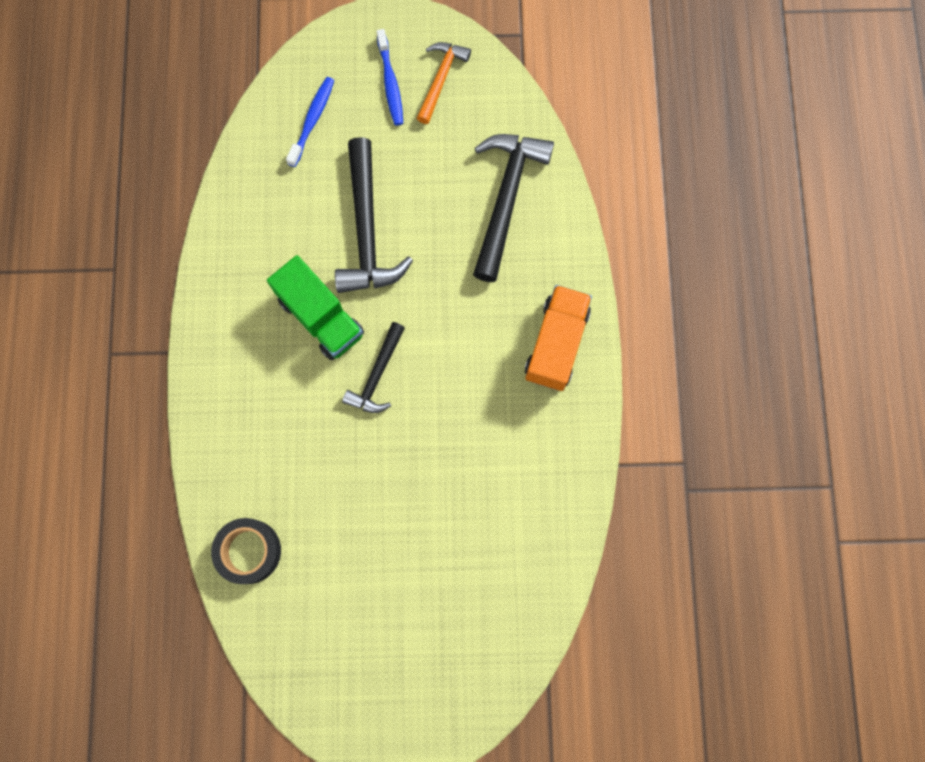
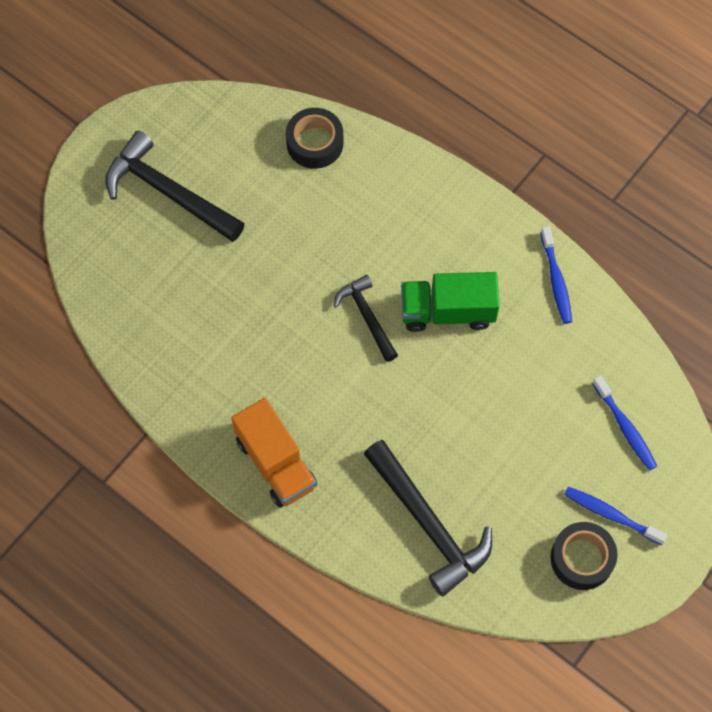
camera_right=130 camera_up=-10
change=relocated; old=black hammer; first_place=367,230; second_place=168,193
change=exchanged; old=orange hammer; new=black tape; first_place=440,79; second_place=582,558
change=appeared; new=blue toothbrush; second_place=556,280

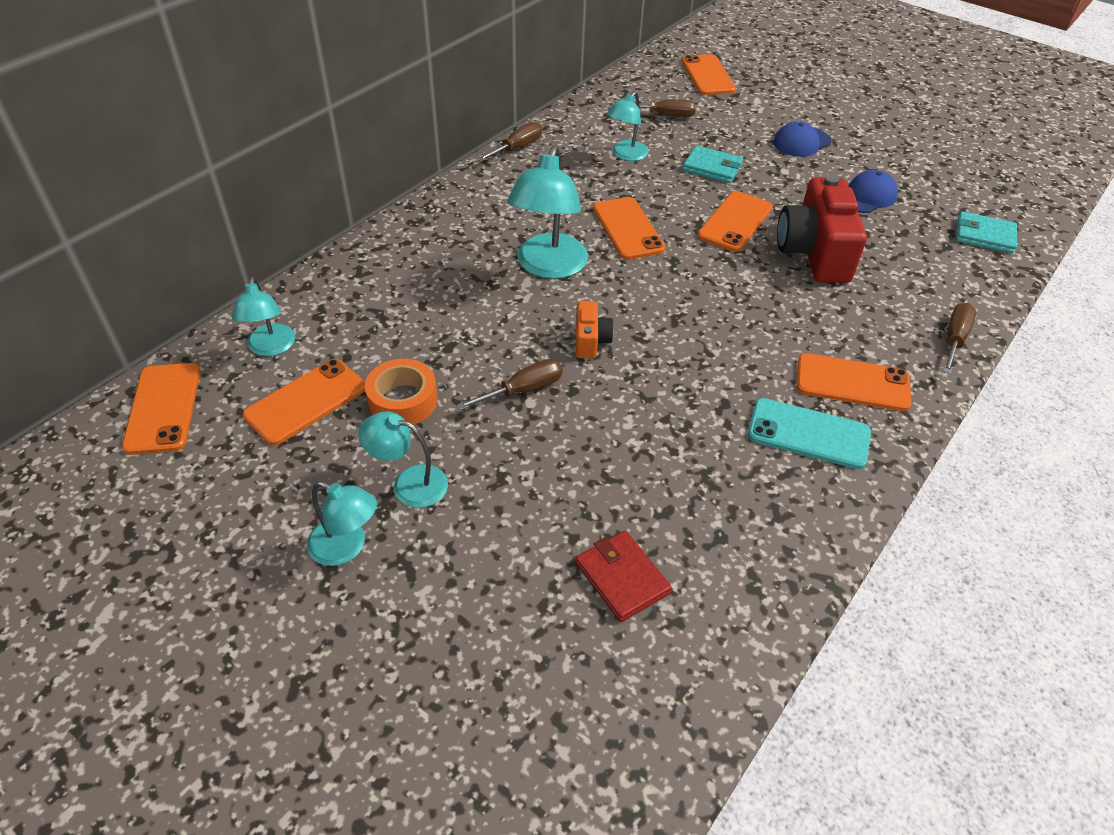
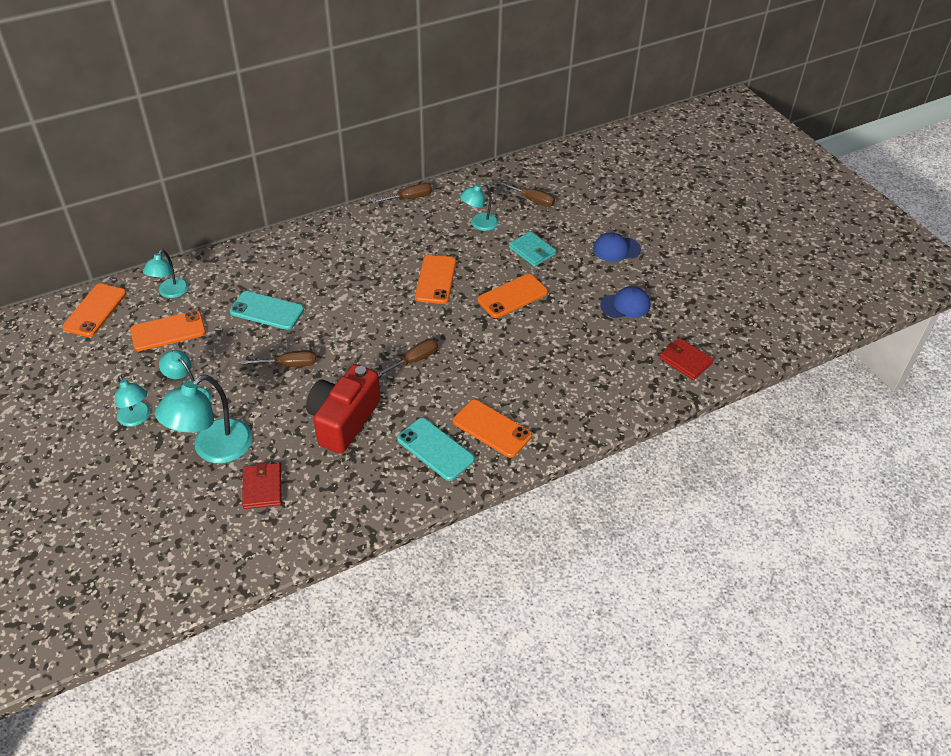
camera_right=25 camera_up=0
change=missing; old=orange tape; first_place=403,401
change=relocated; old=turquoise lamp; first_place=548,267; second_place=213,449
change=missing; old=orange camera; first_place=590,341
change=missing; old=orange phone; first_place=707,75
change=relocated; old=red camera; first_place=814,253; second_place=343,420
change=relocated; old=brown screwdriver; first_place=954,339; second_place=414,360
change=colour; old=turquoise wallet; new=red wallet; first_place=984,235; second_place=685,361
change=appeared; new=turquoise phone; second_place=267,311

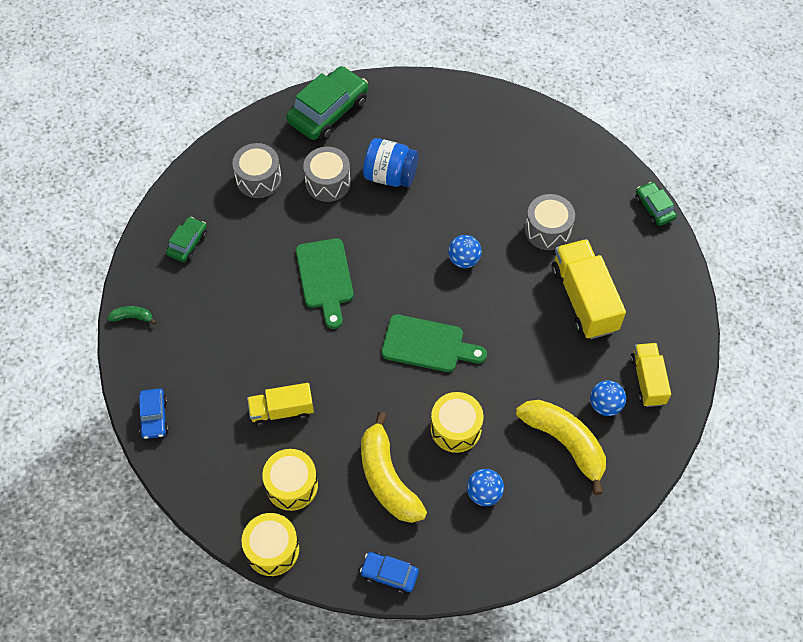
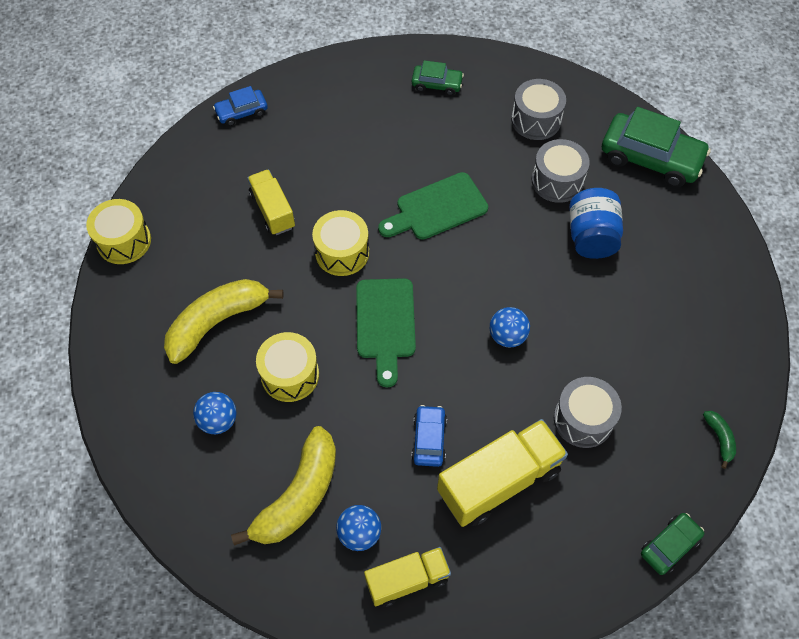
camera_right=75 camera_up=0
change=relocated; old=green banana; first_place=132,317; second_place=719,439
change=relocated; old=yellow drum; first_place=292,485; second_place=342,252
change=relocated; old=blue car; first_place=389,574; second_place=429,439

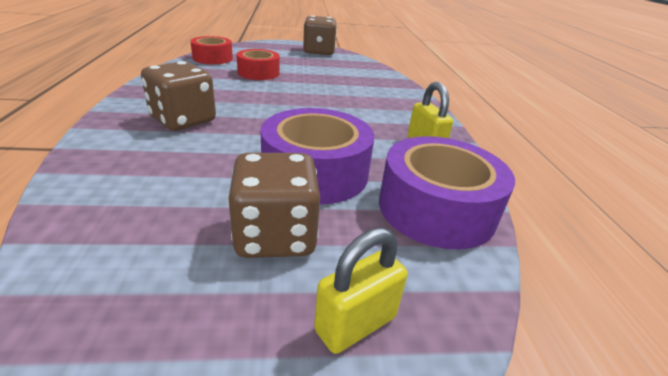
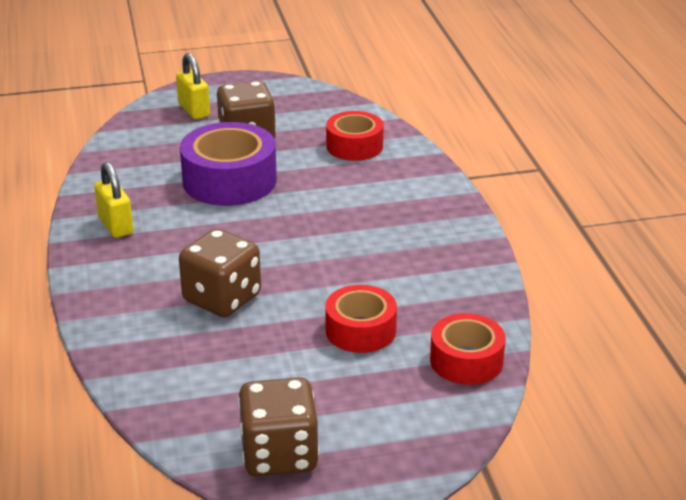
camera_right=175 camera_up=0
change=relocated; old=brown dice; first_place=183,120; second_place=222,298
change=spun; old=yellow padlock; first_place=355,324; second_place=194,110; degrees=-75
change=missing; old=purple tape; first_place=436,208
change=appeared; new=red tape; second_place=354,146

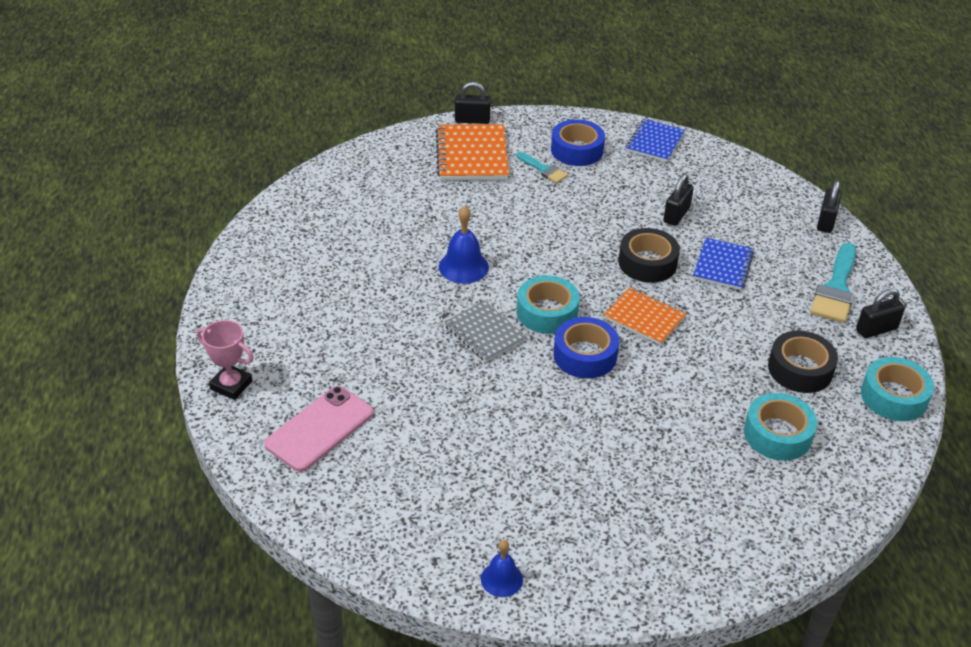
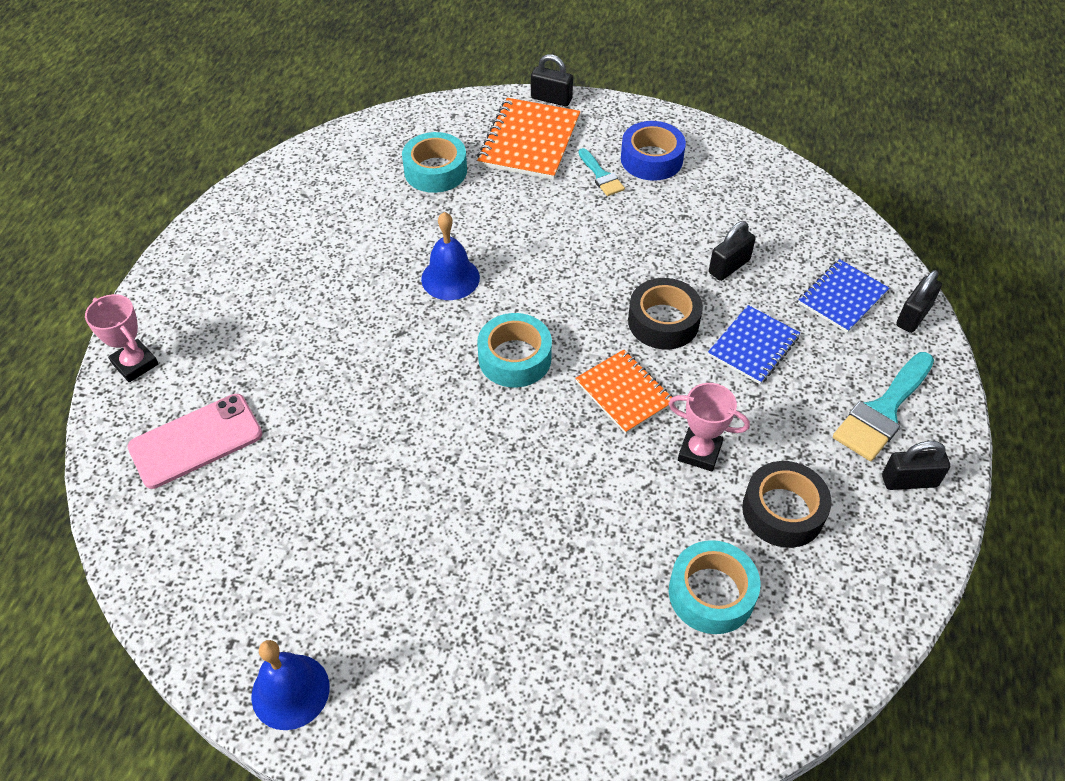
camera_right=20 camera_up=10
change=missing; old=grey notebook; first_place=484,333
change=size; old=blue bell; first_place=501,579; second_place=290,691; factor=1.53
change=missing; old=blue tape; first_place=585,355
change=relocated; old=blue notebook; first_place=654,142; second_place=842,297
change=relocated; old=turquoise tape; first_place=893,396; second_place=435,171
change=appeared; new=pink trophy; second_place=699,452

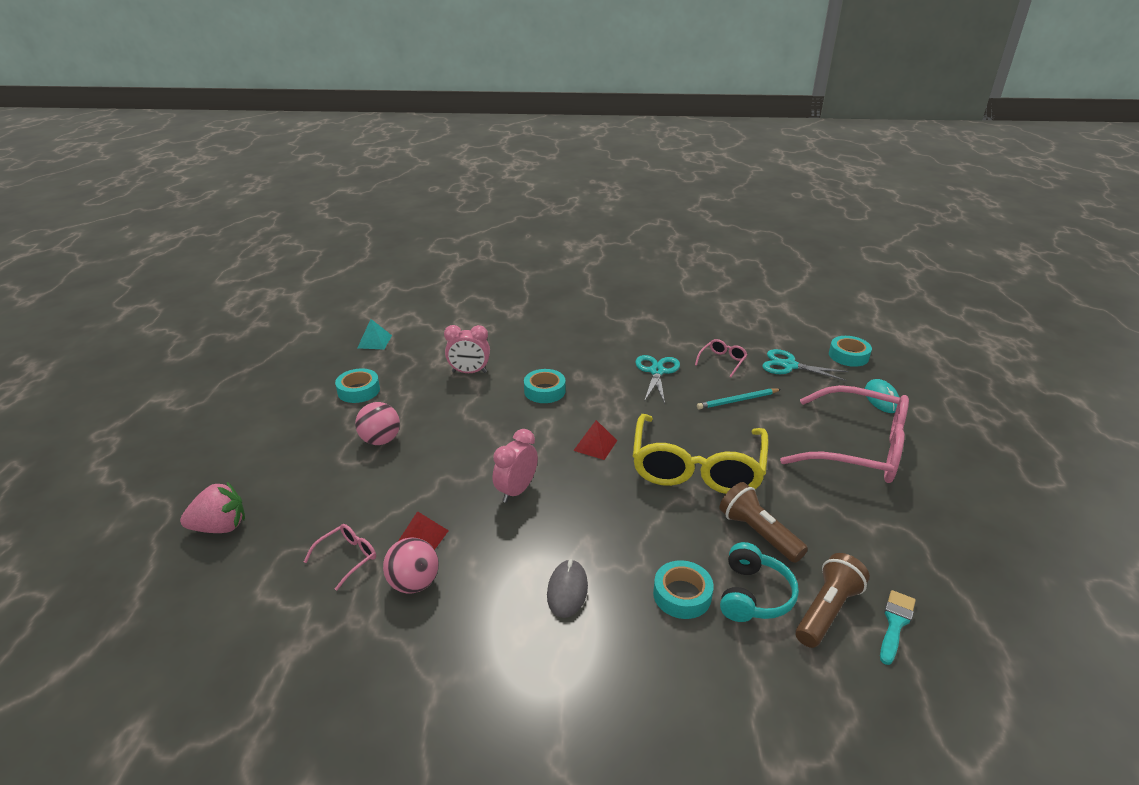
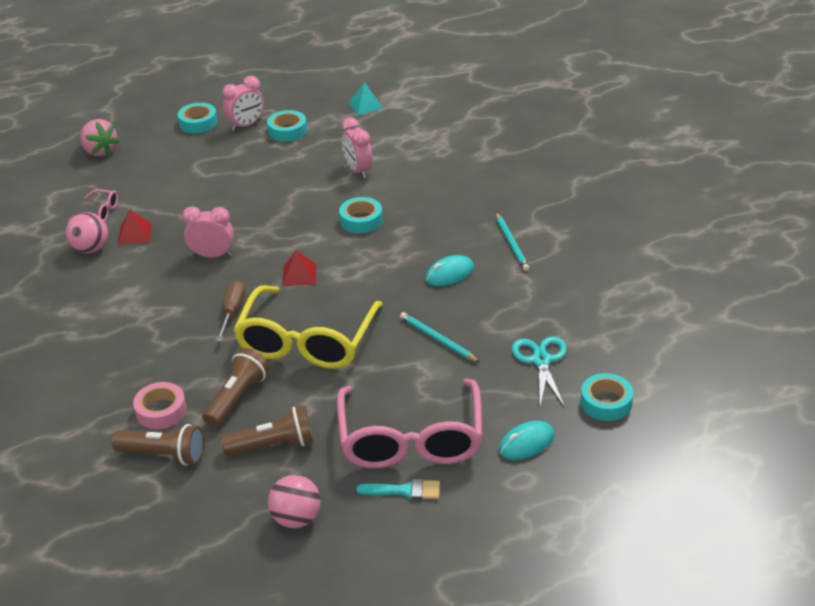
camera_right=65 camera_up=5
change=relocated; old=pink ball; first_place=380,440; second_place=296,518
change=missing; old=grey mouse; first_place=567,590
change=spun; old=yellow glasses; first_place=697,467; second_place=307,341; degrees=-60
change=exchanged; old=turquoise scissors; new=turquoise mouse; first_place=657,371; second_place=449,274
change=relocated; old=turquoise tape; first_place=682,595; second_place=198,123
change=missing; old=pink glasses; first_place=722,361
change=exchanged; old=turquoise headphones; new=pink tape; first_place=753,595; second_place=161,411
change=relocated; old=turquoise brush; first_place=895,623; second_place=405,491
change=appeared; new=brown screwdriver; second_place=232,311
change=appeared; new=brown flashlight; second_place=273,445
change=appeared; new=pink clock; second_place=246,125
change=appeared; new=turquoise pencil; second_place=511,243

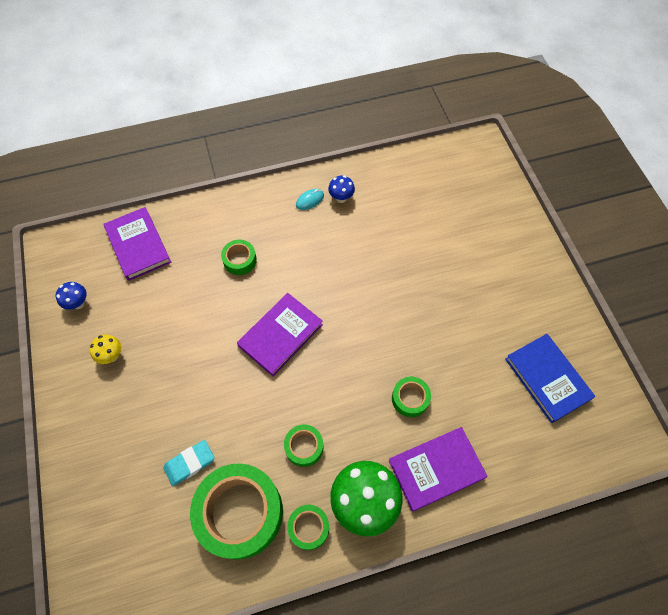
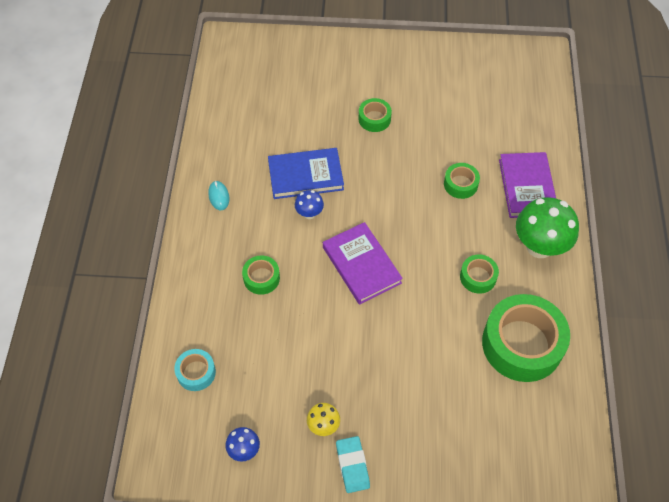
camera_right=-70 camera_up=-5
change=exchanged; old=purple book; new=turquoise tape; first_place=138,245; second_place=196,372
change=relocated; old=turquoise eraser; first_place=190,463; second_place=352,465
change=relocated; old=green tape; first_place=308,527; second_place=374,119
change=relocated; old=blue mushroom; first_place=341,198; second_place=309,213
change=relocated; old=blue book; first_place=547,379; second_place=305,176

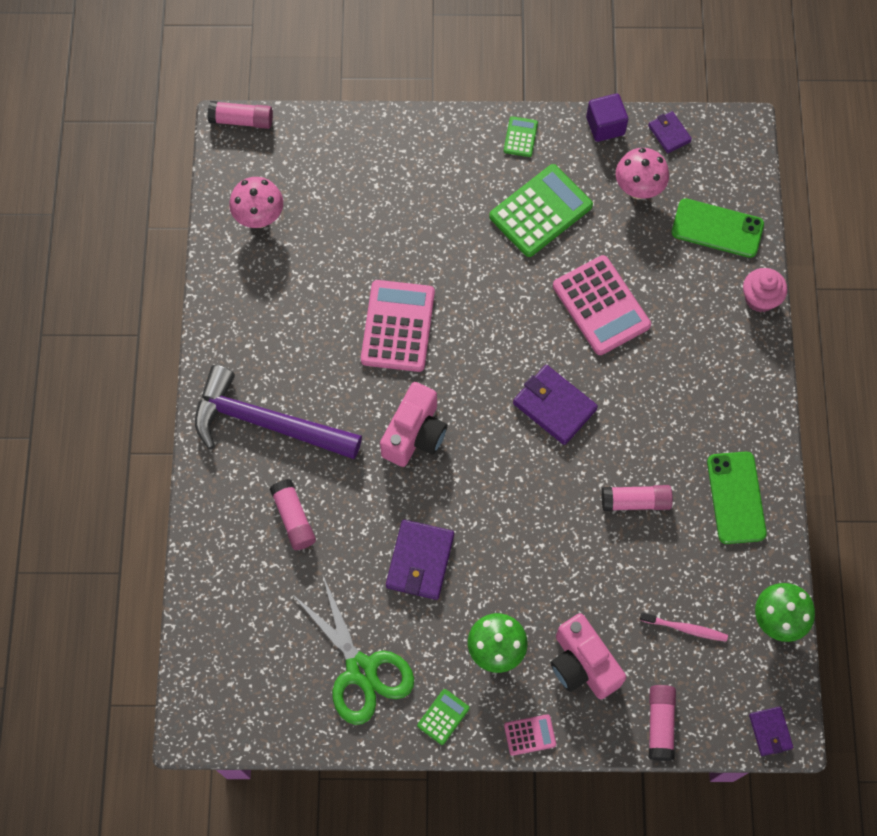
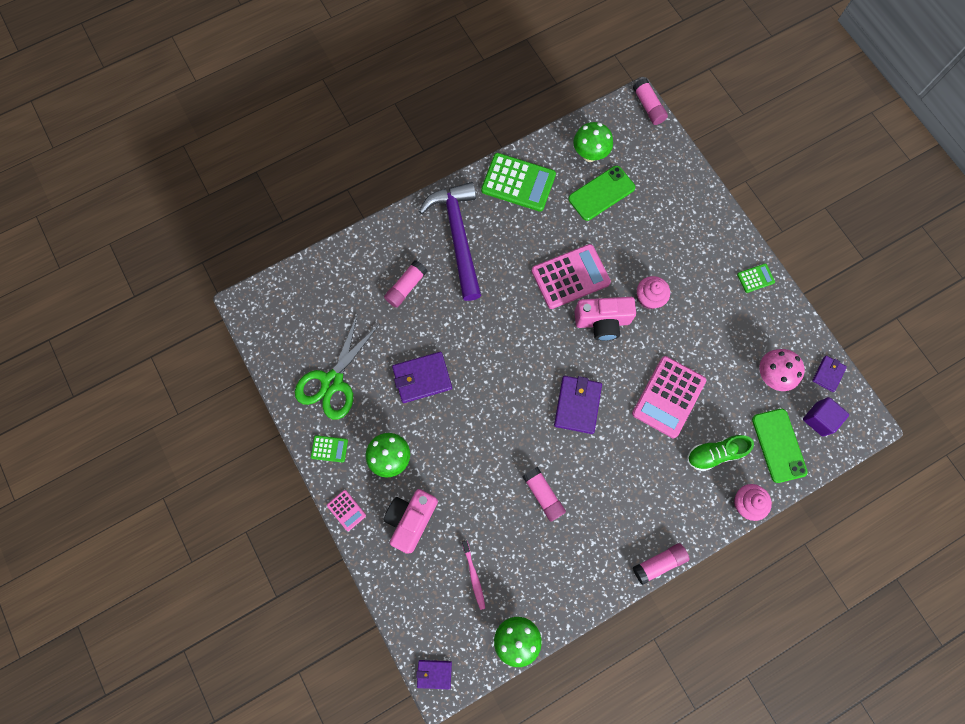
camera_right=60 camera_up=5
change=colour; old=pink mushroom; new=green mushroom; first_place=259,218; second_place=589,155
change=relocated; old=pink camera; first_place=415,434; second_place=602,322
change=relocated; old=green calculator; first_place=540,211; second_place=518,182
change=relocated; old=purple cube; first_place=605,126; second_place=819,419
change=relocated; old=pink glue stick; first_place=660,724; second_place=659,563
change=relocated; old=green phone; first_place=736,497; second_place=601,193
change=spun; old=purple wallet; first_place=770,731; second_place=434,674; degrees=45
change=appeared; new=pink cupcake; second_place=649,298
change=appeared; new=green shoe; second_place=715,454

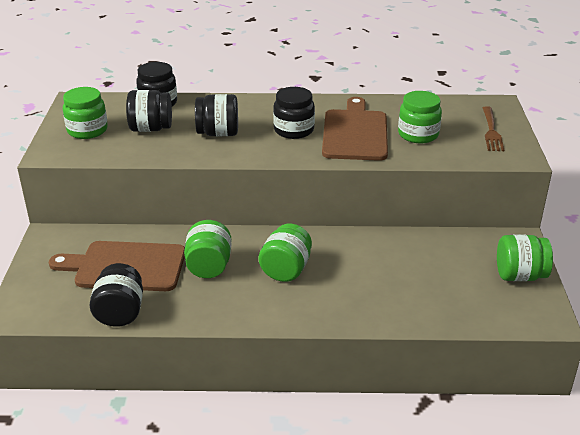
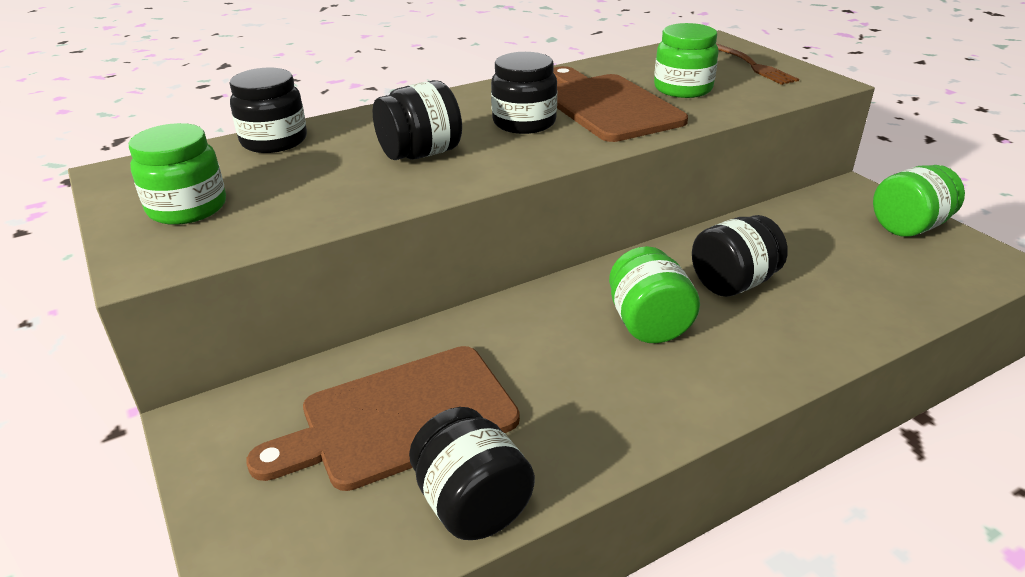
camera_right=-30 camera_up=0
change=relocated; old=black jar; first_place=151,128; second_place=733,283
change=missing; old=green jar; first_place=209,266

